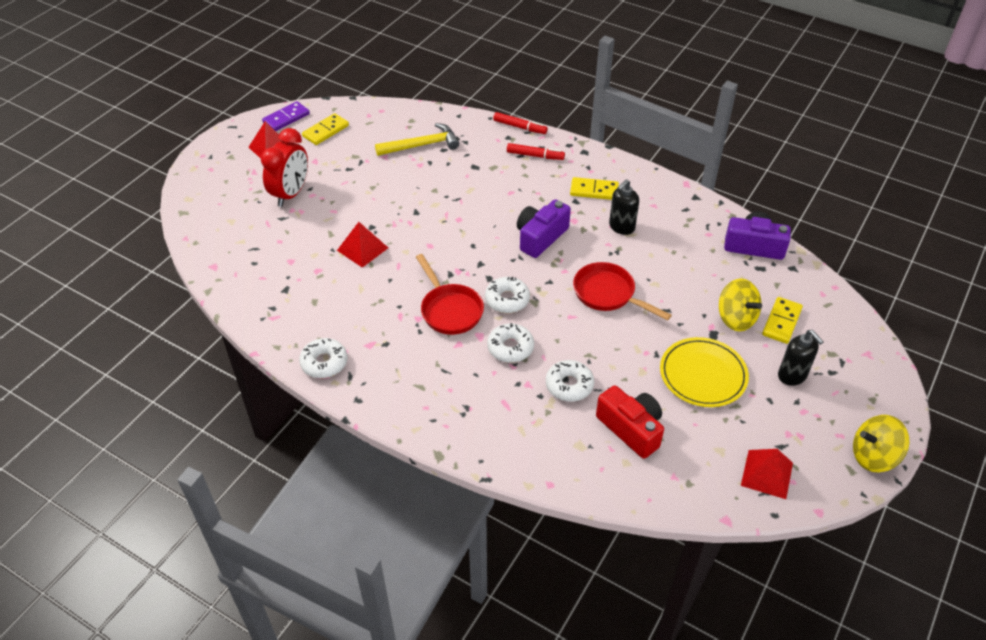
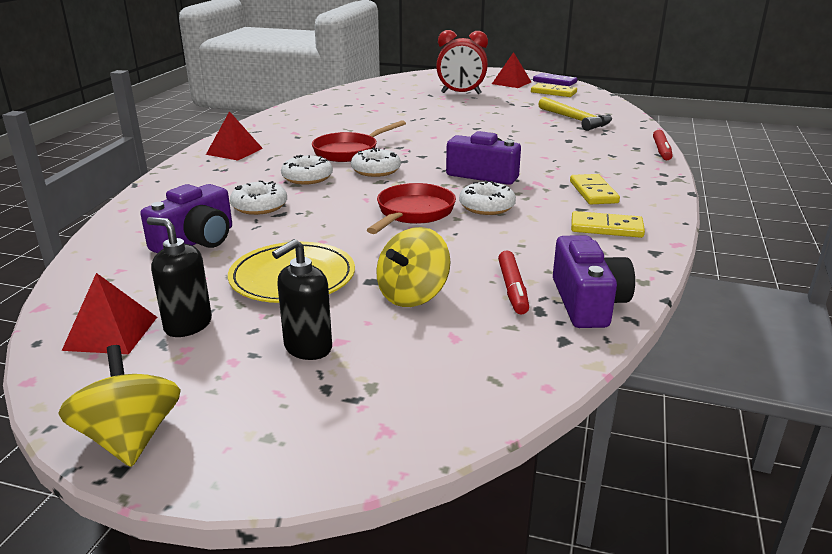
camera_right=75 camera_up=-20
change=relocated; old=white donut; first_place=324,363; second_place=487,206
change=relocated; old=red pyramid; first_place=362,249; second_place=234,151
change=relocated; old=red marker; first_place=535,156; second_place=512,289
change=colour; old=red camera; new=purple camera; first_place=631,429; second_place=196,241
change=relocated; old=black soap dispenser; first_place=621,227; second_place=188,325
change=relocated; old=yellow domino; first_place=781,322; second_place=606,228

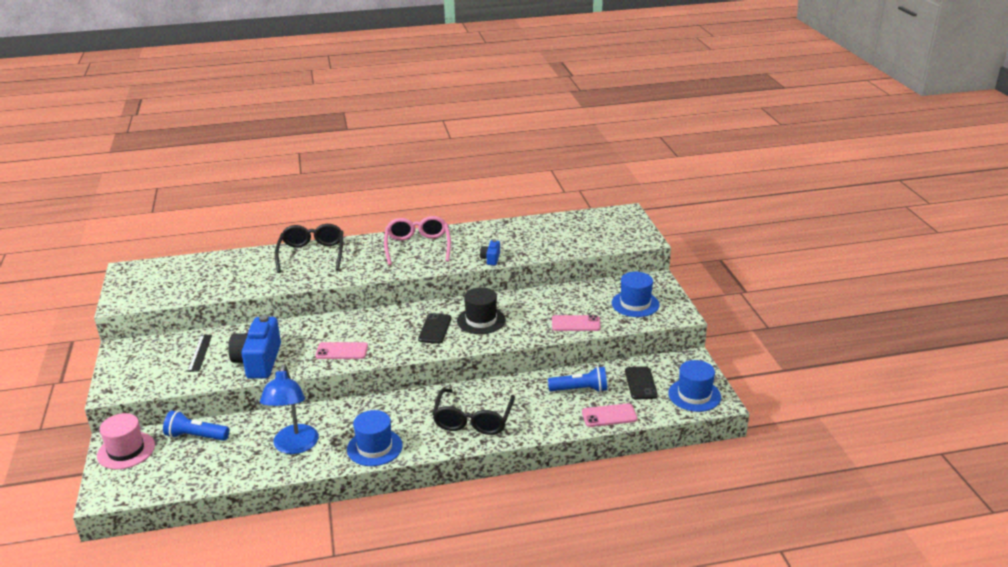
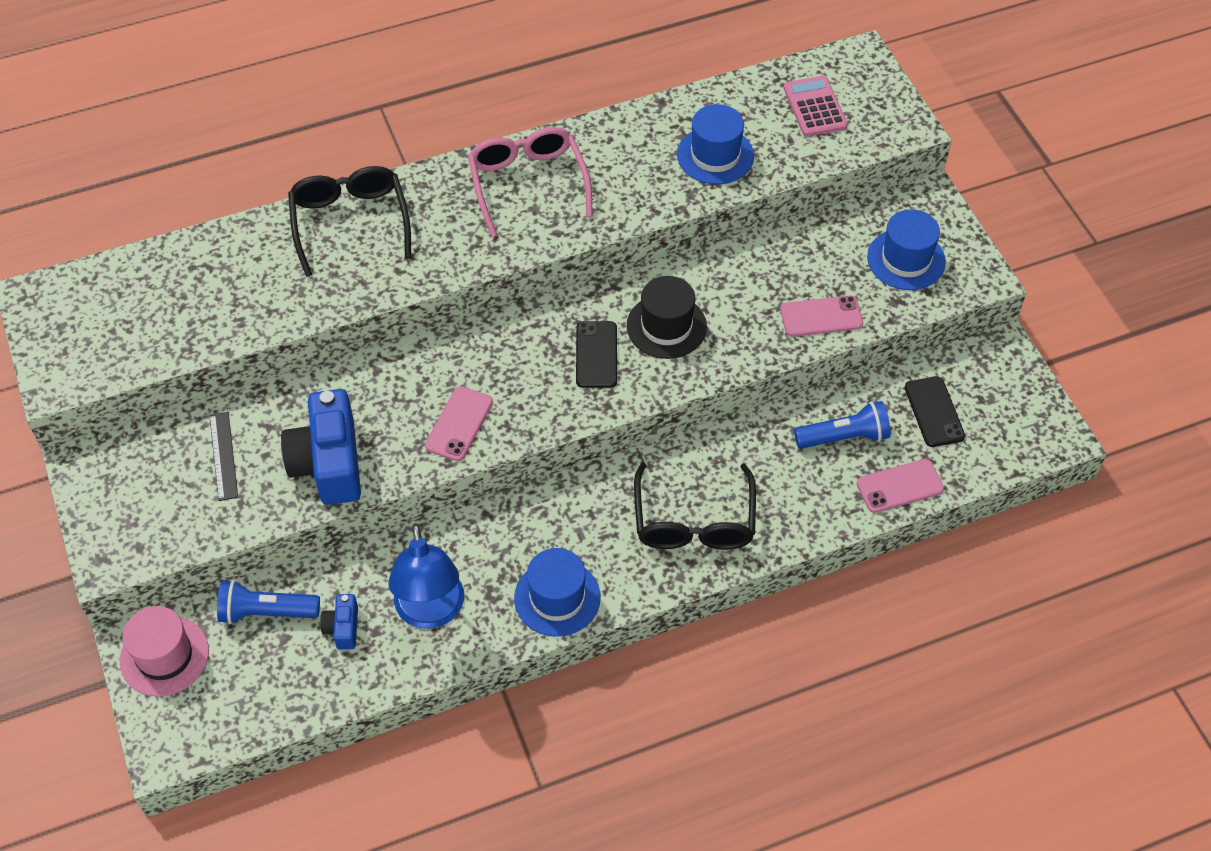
camera_right=-10 camera_up=25
change=spun; old=pink phone; first_place=342,351; second_place=459,424; degrees=-60
change=relocated; old=blue camera; first_place=491,259; second_place=343,628
change=relocated; old=blue hat; first_place=694,395; second_place=715,155
change=appeared; new=pink calculator; second_place=814,107

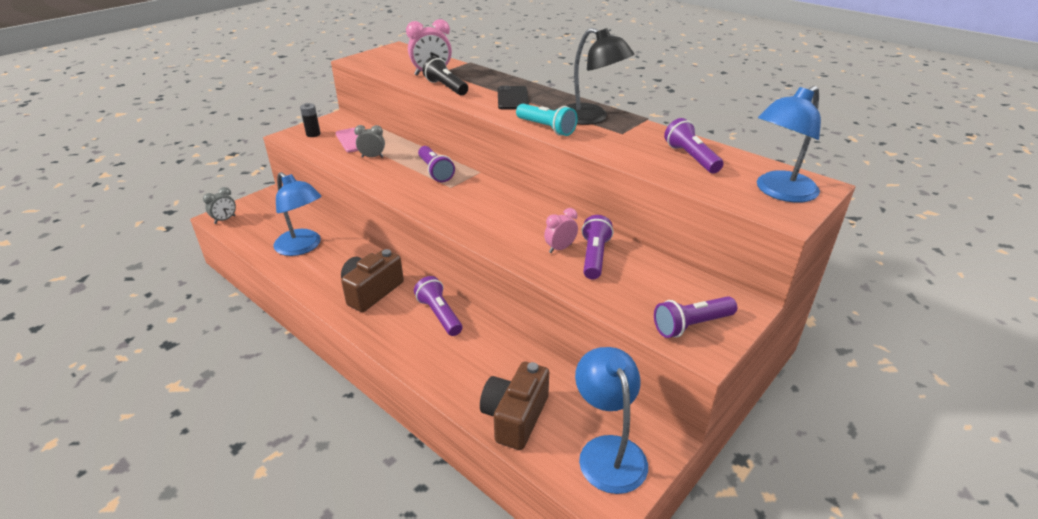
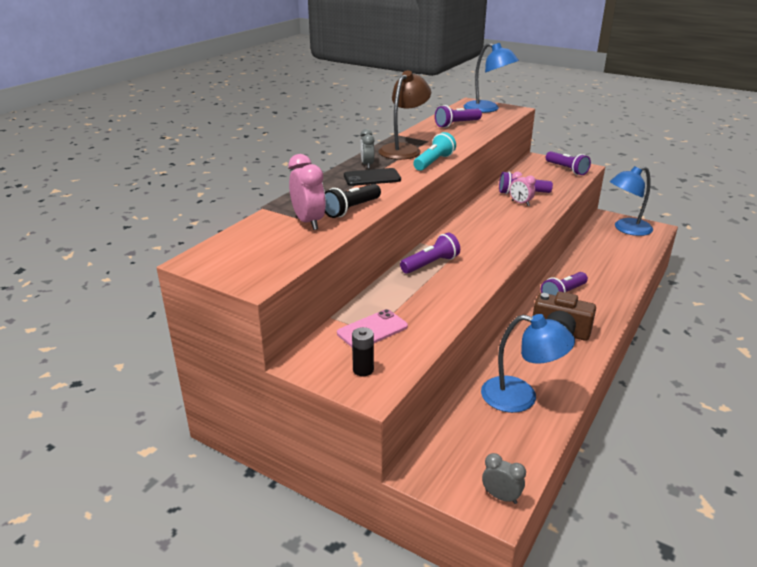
camera_right=-100 camera_up=-5
change=spun; old=blue lamp; first_place=303,247; second_place=521,397; degrees=75
change=relocated; old=grey clock; first_place=372,157; second_place=367,165
change=missing; old=brown camera; first_place=515,417
change=colour; old=black lamp; new=brown lamp; first_place=592,118; second_place=404,149

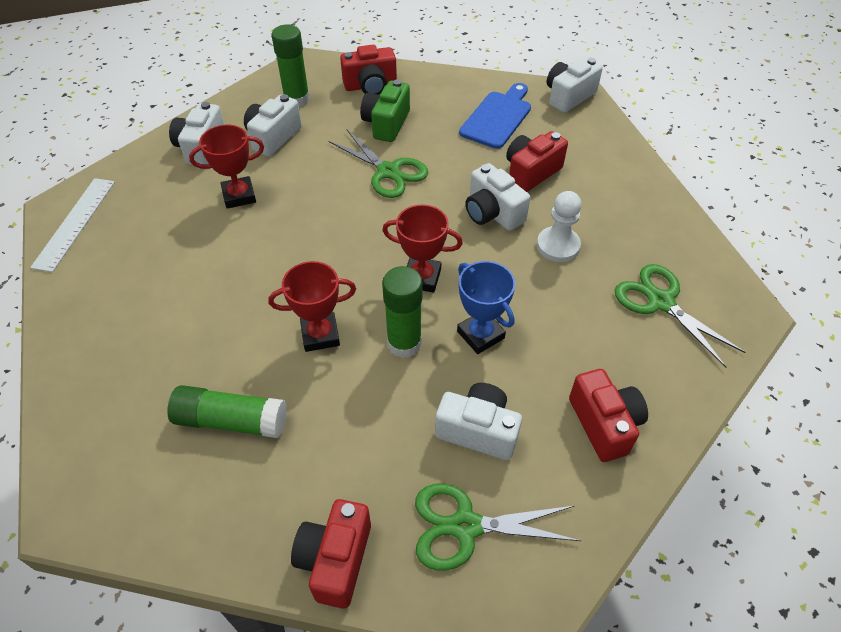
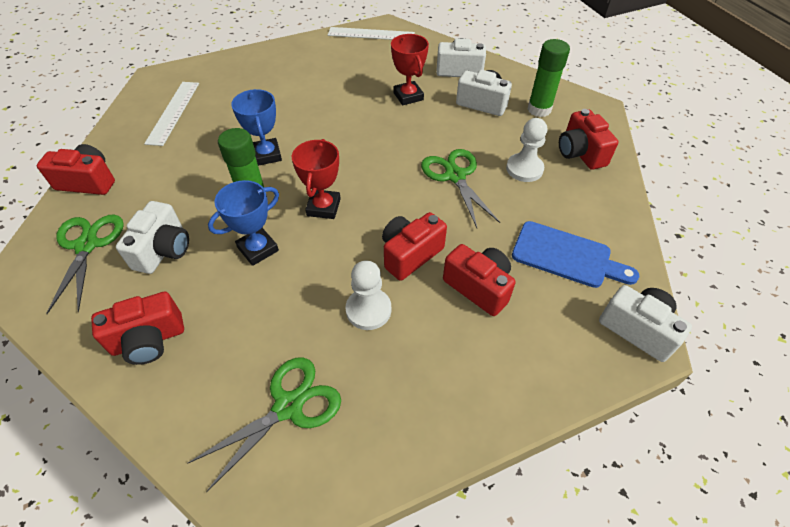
camera_right=85 camera_up=0
change=missing; old=green glue stick; first_place=231,421
change=colour; old=red trophy; new=blue trophy; first_place=320,335; second_place=267,155
change=spun; old=green scissors; first_place=388,171; second_place=455,176; degrees=120
change=exchanged; old=green camera; new=white pawn; first_place=386,124; second_place=524,169
change=colour; old=white camera; new=red camera; first_place=492,213; second_place=410,254
change=appeared; new=white ruler; second_place=173,112

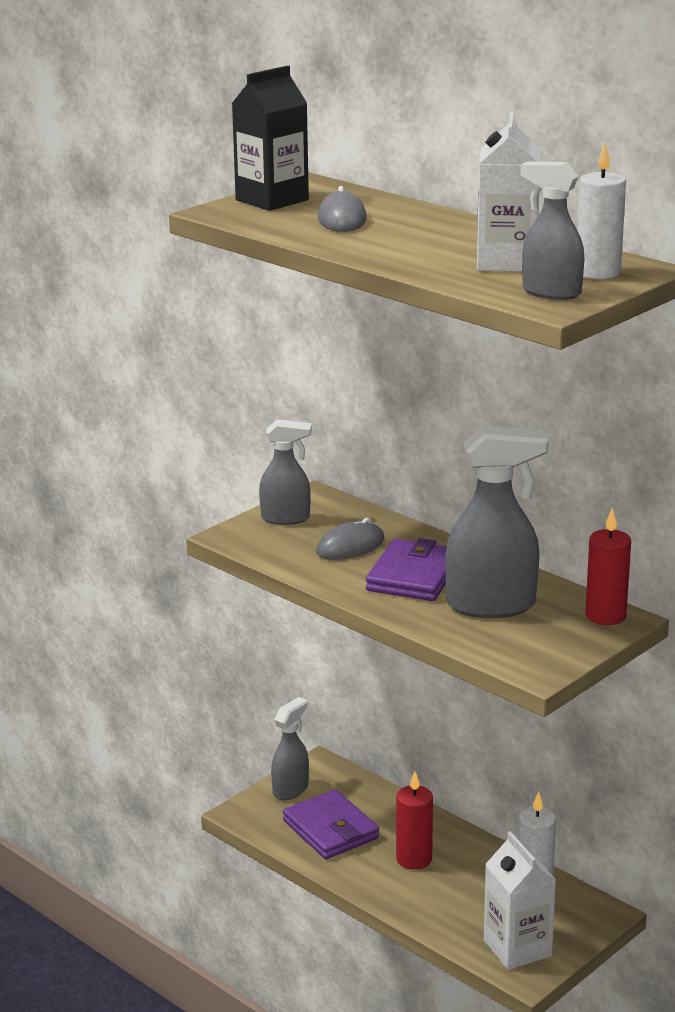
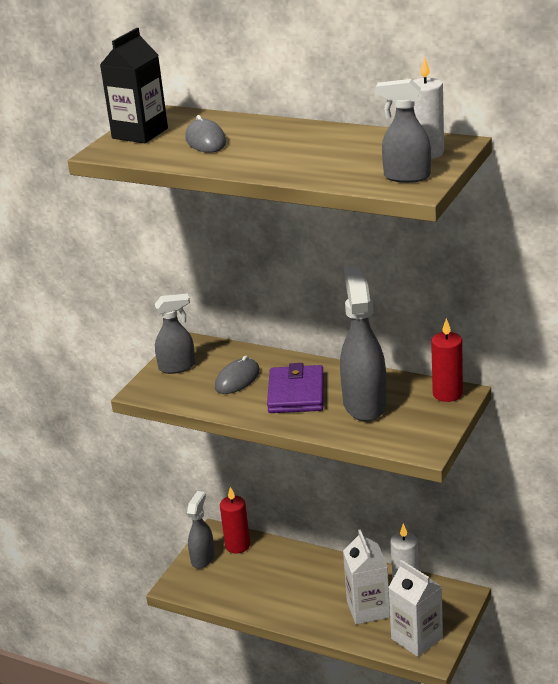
camera_right=-15 camera_up=5
change=missing; old=purple wallet; first_place=331,829
change=relocated; old=red candle; first_place=414,859; second_place=237,545
change=spun; old=grey spray bottle; first_place=492,605; second_place=364,404; degrees=-75
change=relocated; old=white carton; first_place=506,262; second_place=368,609

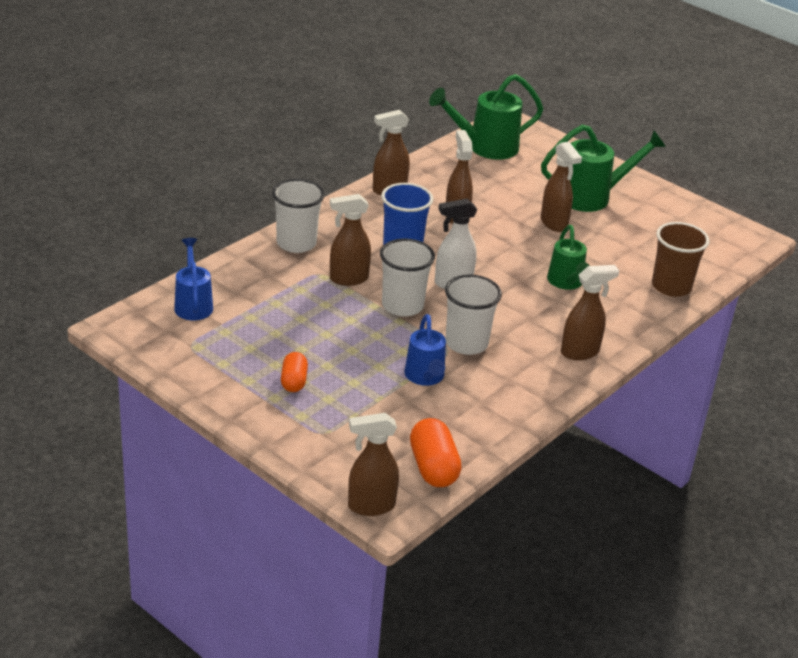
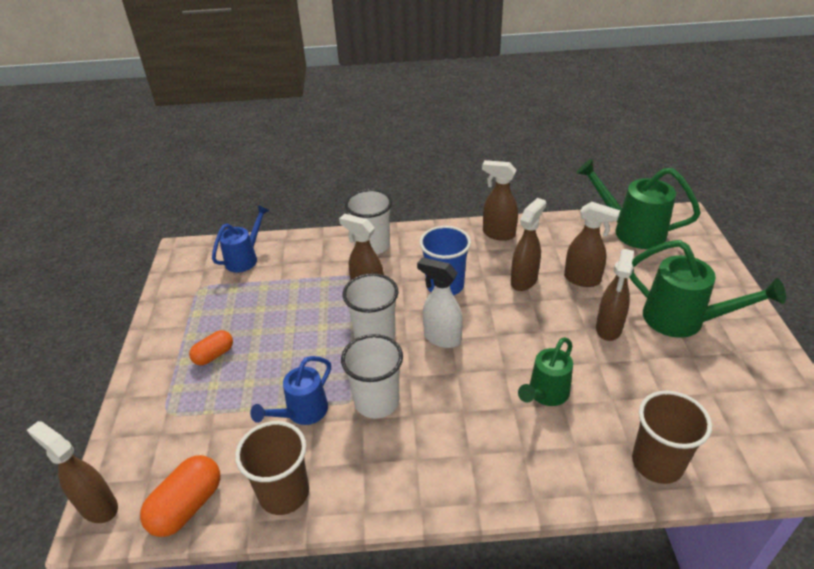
camera_right=50 camera_up=5
change=relocated; old=brown spray bottle; first_place=580,352; second_place=582,279
change=appeared; new=brown cup; second_place=284,493

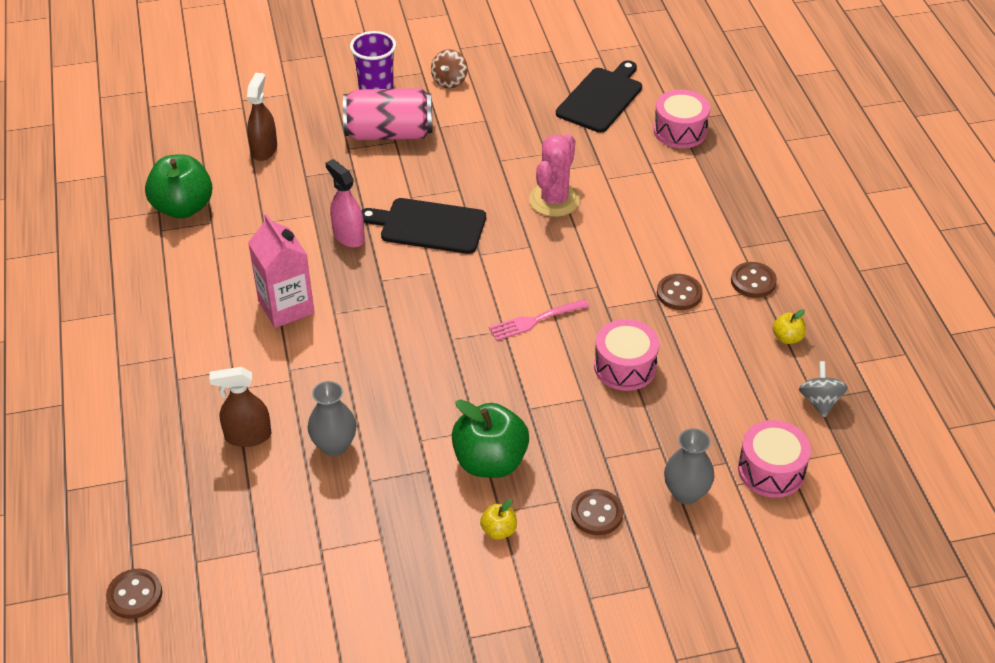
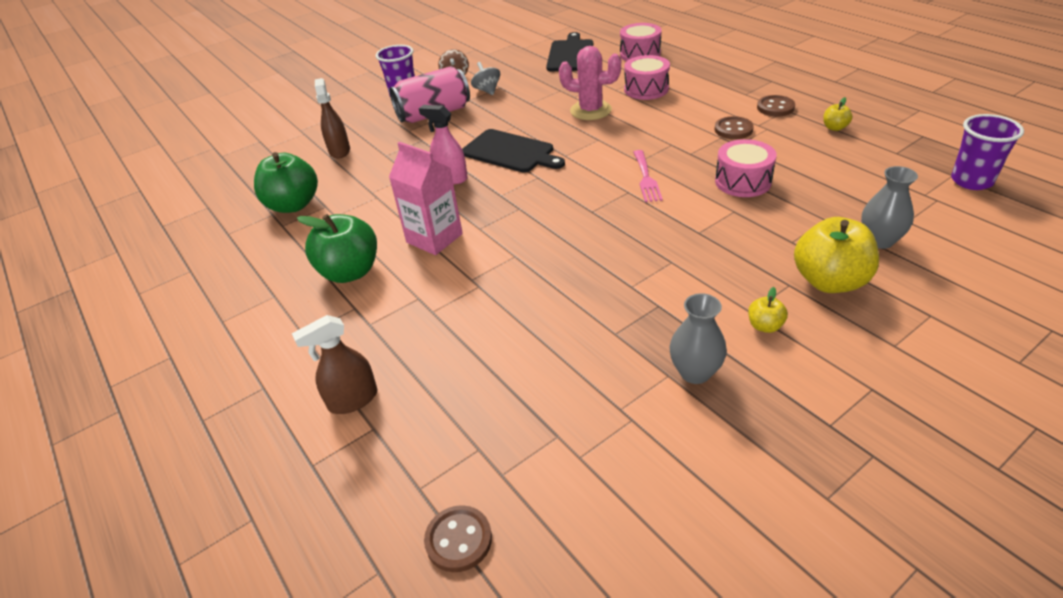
camera_right=-20 camera_up=-5
change=relocated; old=brown spray bottle; first_place=248,436; second_place=353,400
change=relocated; old=grey vase; first_place=334,445; second_place=695,372
change=spun; old=black cutting board; first_place=429,226; second_place=510,152; degrees=-135
change=relocated; old=green apple; first_place=490,462; second_place=350,272
change=spun; old=pink fork; first_place=534,320; second_place=646,178; degrees=-45
change=spun; old=pink cactus; first_place=554,200; second_place=590,110; degrees=-75
change=exchanged; old=brown button; new=yellow apple; first_place=596,514; second_place=829,281
change=relocated; old=pink drum; first_place=771,470; second_place=646,89
change=relocated; old=grey spinning top; first_place=820,401; second_place=487,90
change=appeared; new=purple cup; second_place=971,181

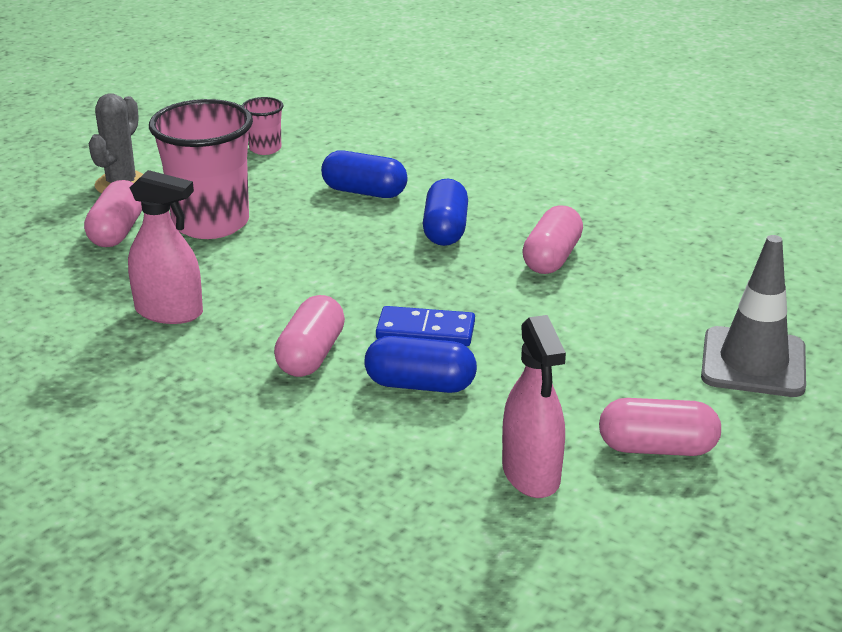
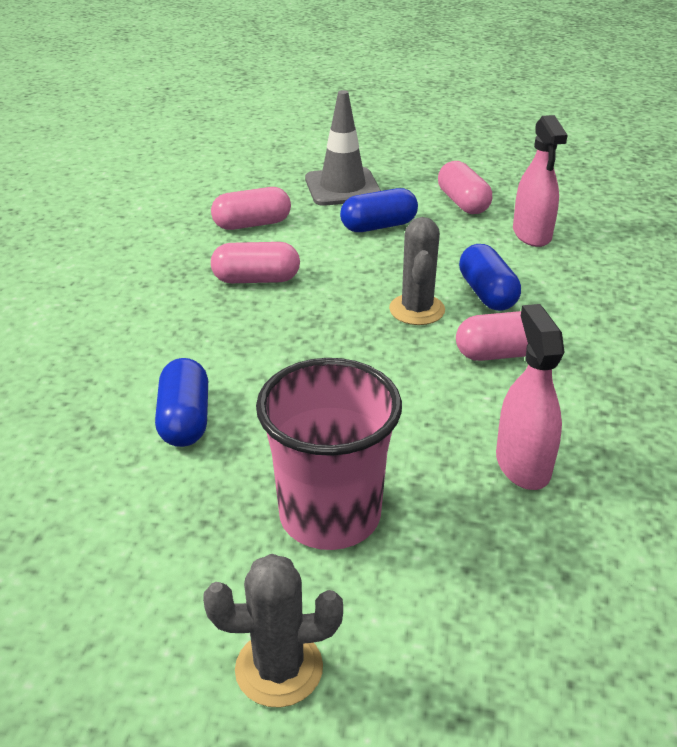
camera_right=-115 camera_up=5
change=relocated; old=pink capsule; first_place=117,231; second_place=252,224
change=missing; old=pink cup; first_place=265,149
change=exchanged; old=blue domino; new=grey cactus; first_place=425,331; second_place=417,310
change=relocated; old=blue capsule; first_place=445,230; second_place=378,226
change=spun; old=pink spray bottle; first_place=531,474; second_place=532,234; degrees=120

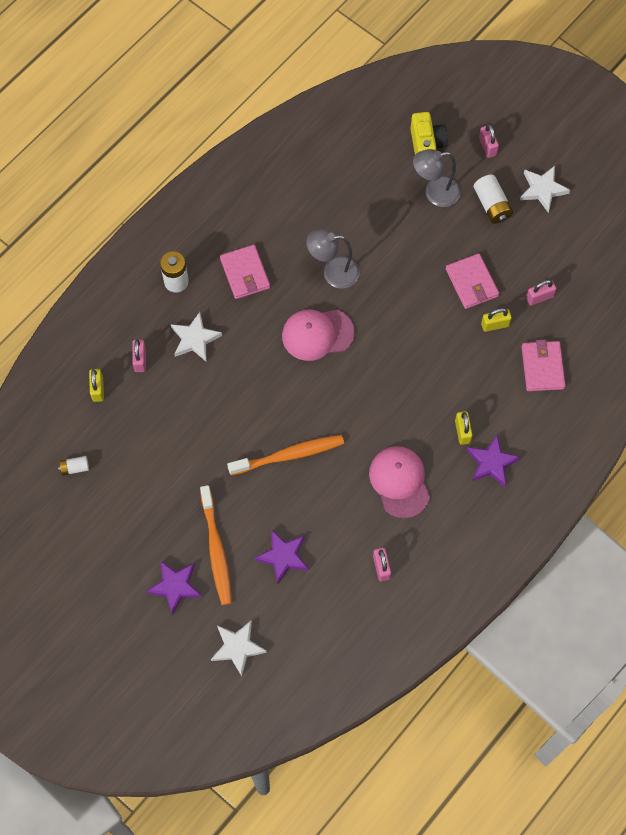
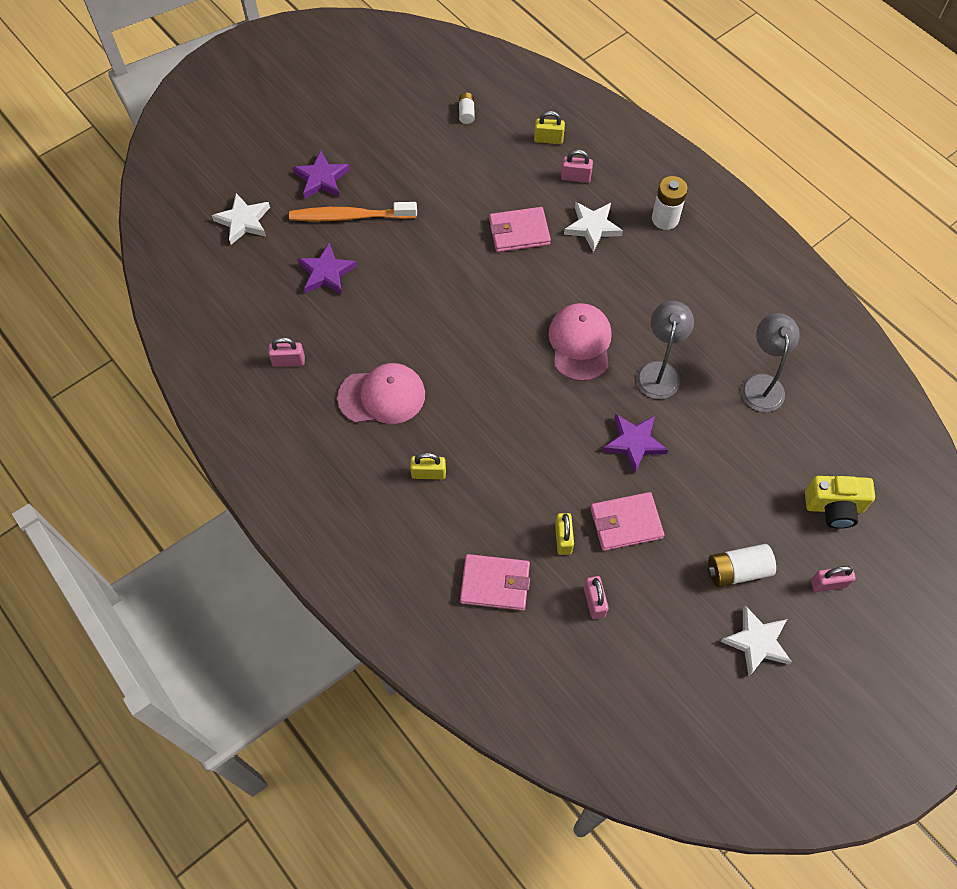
camera_right=100 camera_up=-5
change=relocated; old=pink wallet; first_place=245,273; second_place=519,232
change=missing; old=orange toothbrush; first_place=289,455
change=relocated; old=grey lamp; first_place=435,193; second_place=761,384
change=relocated; old=purple star; first_place=492,463; second_place=634,443

